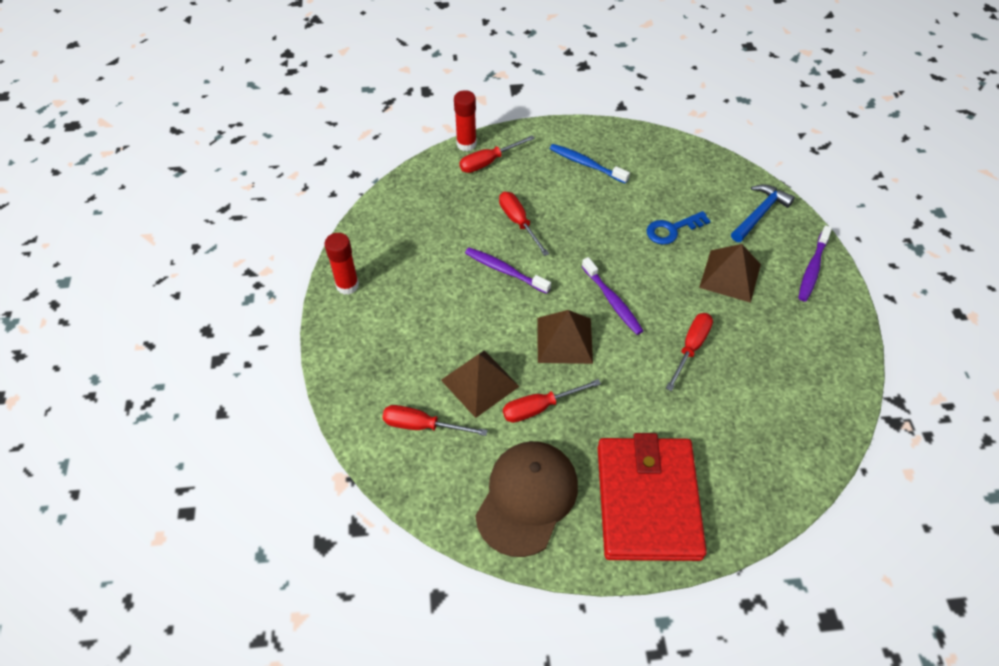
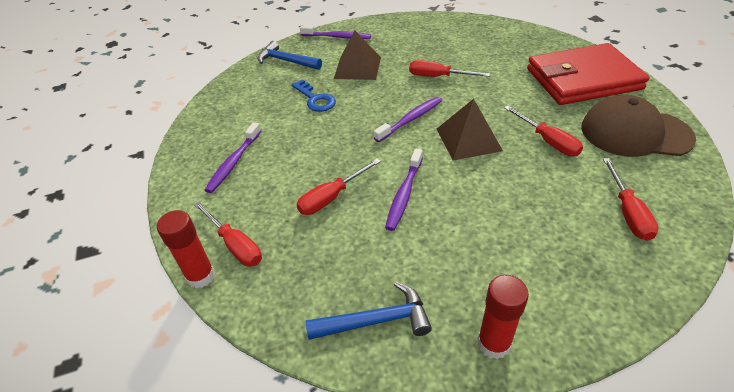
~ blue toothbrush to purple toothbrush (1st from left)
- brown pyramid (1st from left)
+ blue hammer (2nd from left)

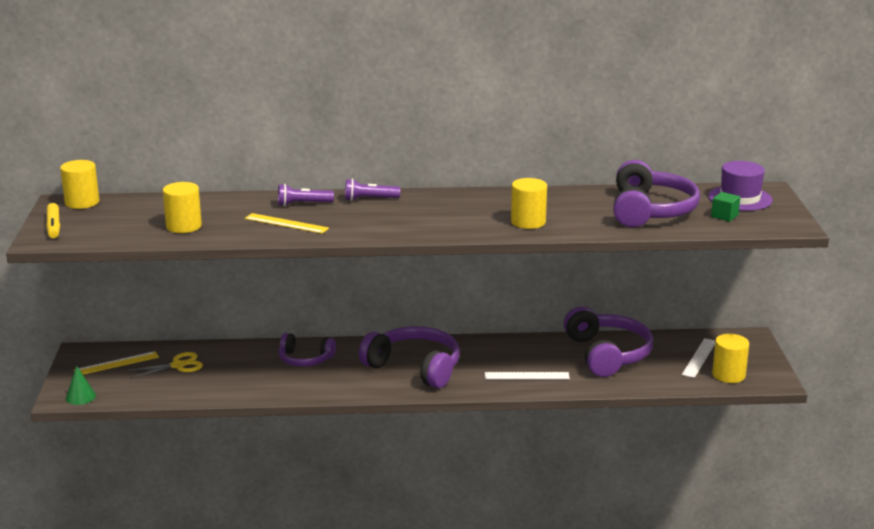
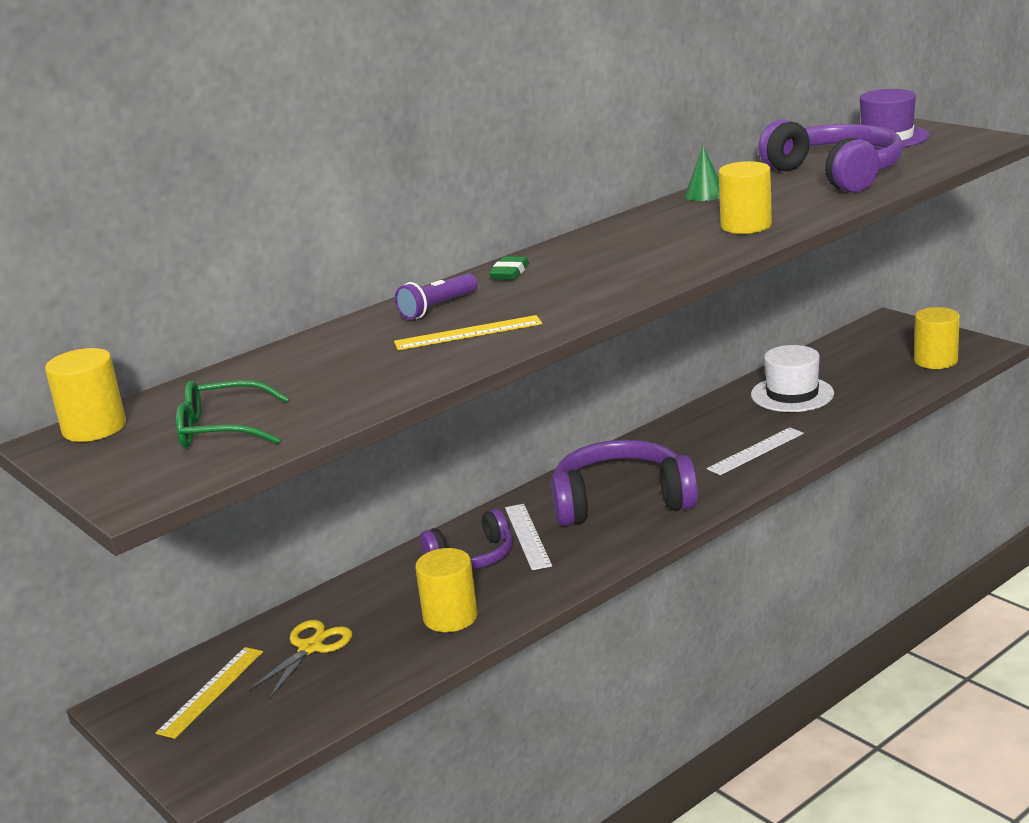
~ purple flashlight (2nd from left) to green eraser
~ yellow cylinder (2nd from left)
- green cube
- yellow marker
~ purple headphones (3rd from left) to white hat
~ white ruler (2nd from left in the first image) to white ruler (1st from left)
~ green cone
+ green glasses

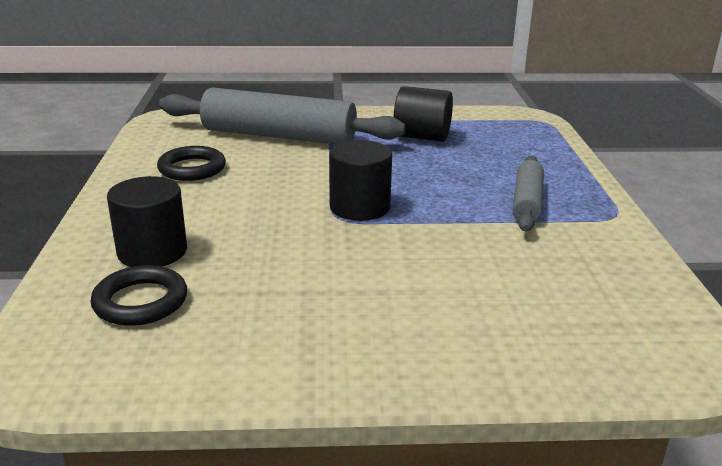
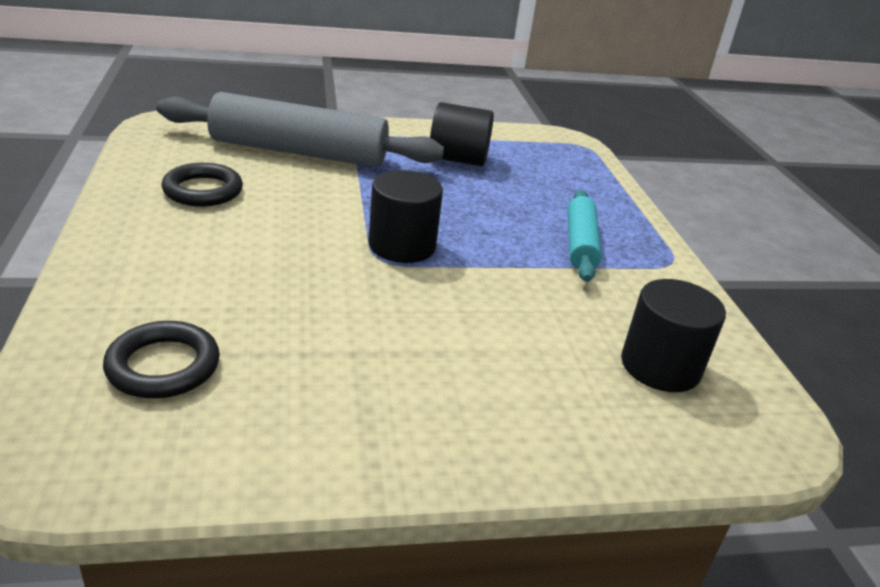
~ grey rolling pin (2nd from left) to turquoise rolling pin
~ black cylinder (1st from left in the first image) to black cylinder (3rd from left)

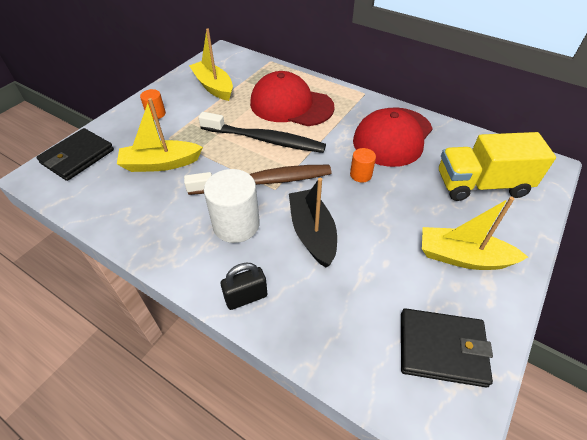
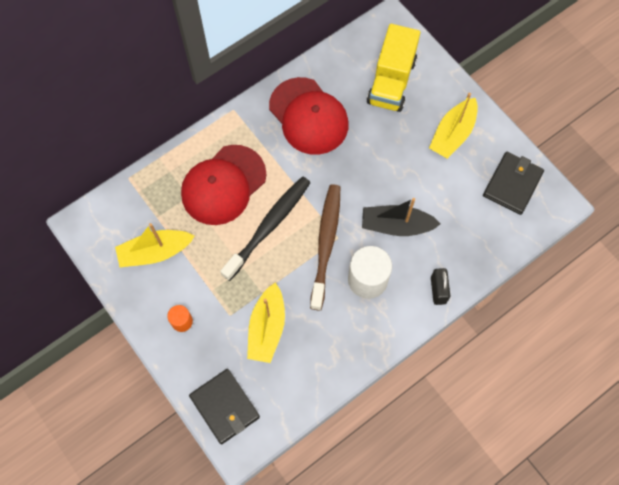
- orange cylinder (2nd from left)

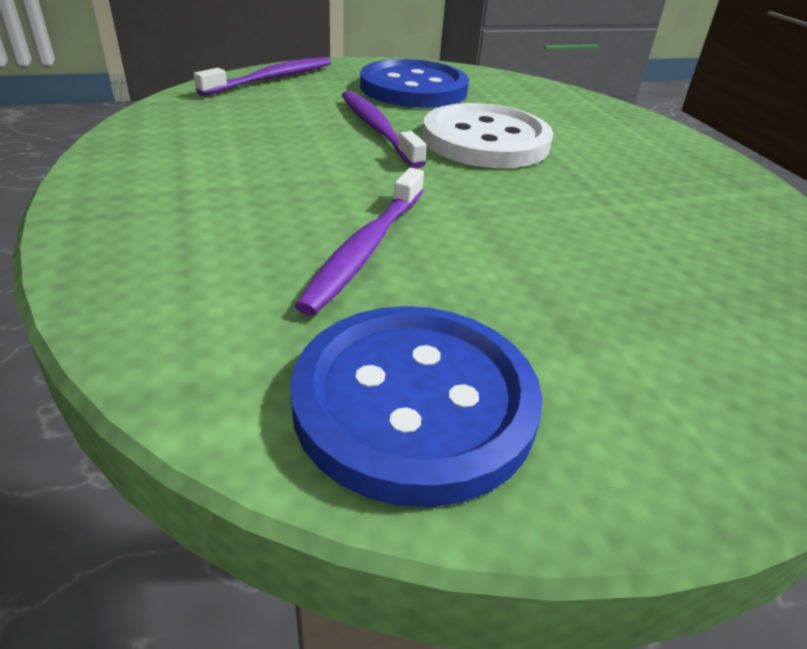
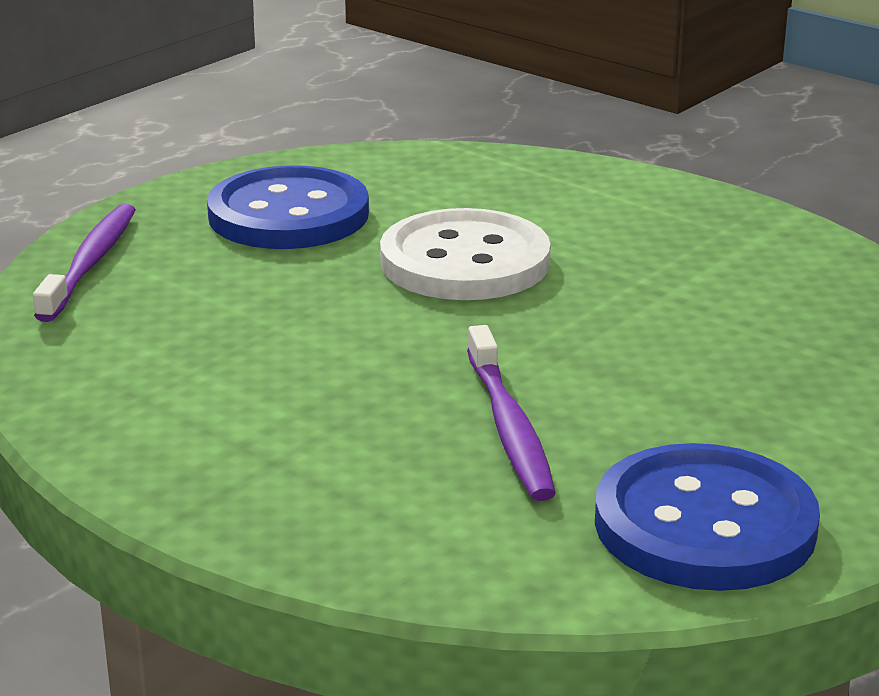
- purple toothbrush (3rd from left)

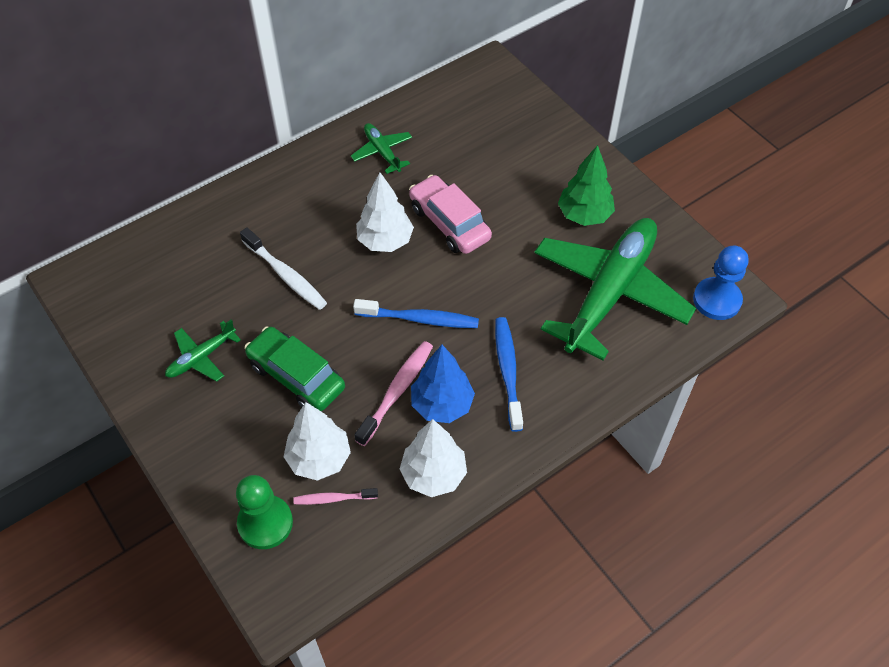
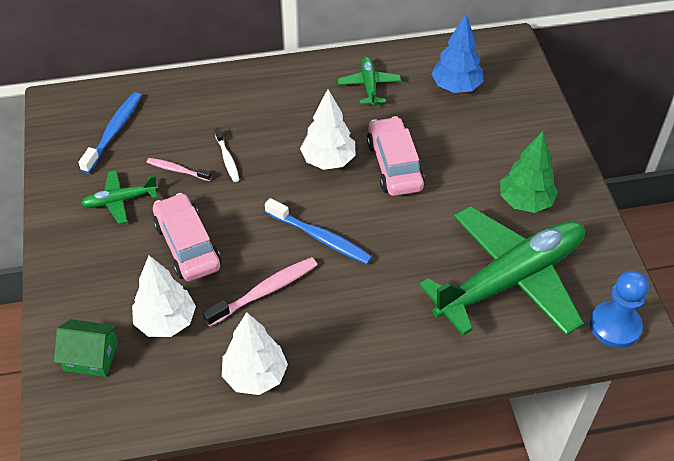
~ white toothbrush x0.60
~ blue toothbrush (2nd from left in the first image) to blue toothbrush (1st from left)
~ green car to pink car (1st from left)
~ blue tree
~ green pawn to green house
~ pink toothbrush (1st from left)

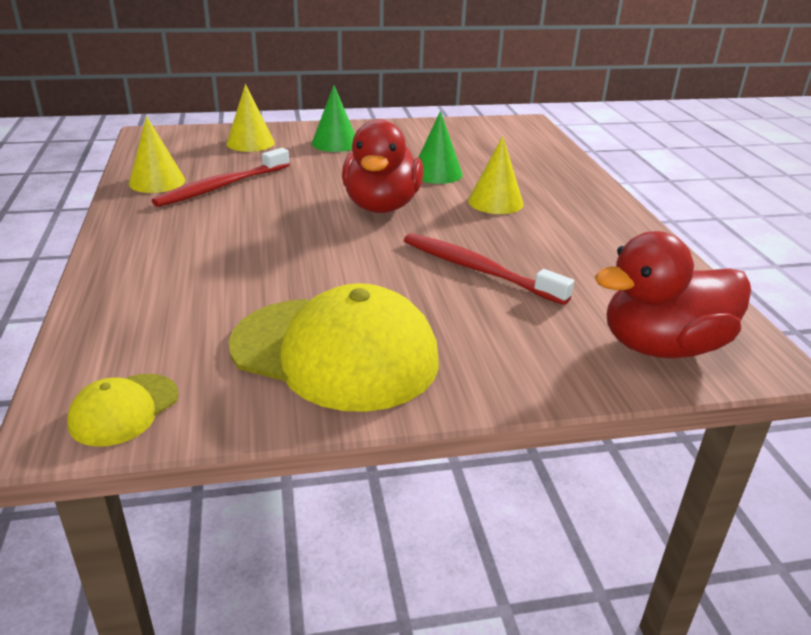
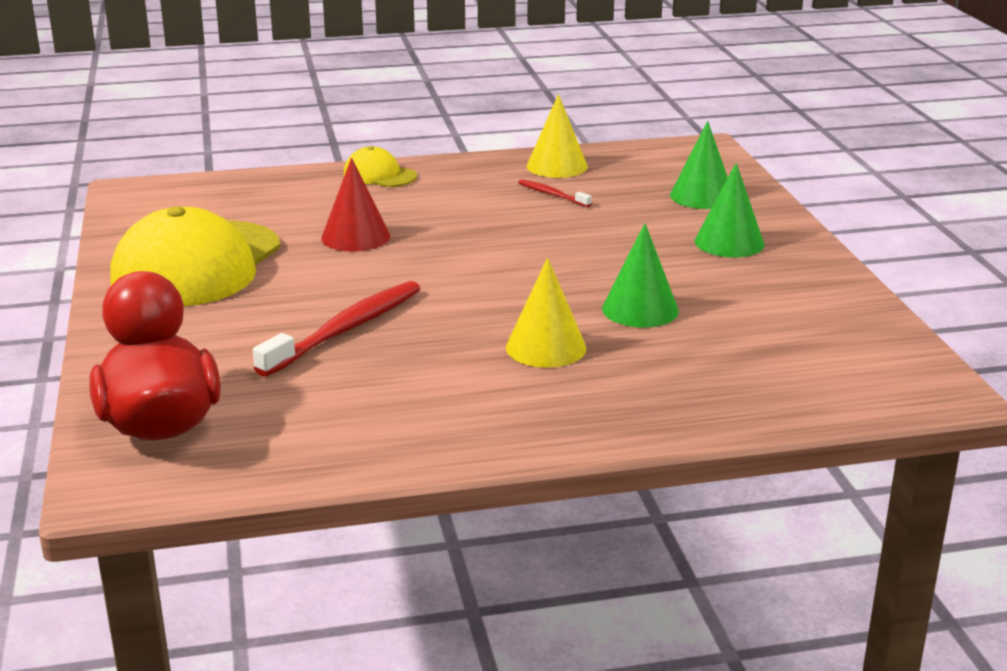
~ yellow cone (2nd from left) to green cone (2nd from left)
- red duck (1st from left)
~ red toothbrush (1st from left in the first image) x0.49
~ yellow cap (1st from left in the first image) to yellow cap (2nd from left)
+ red cone

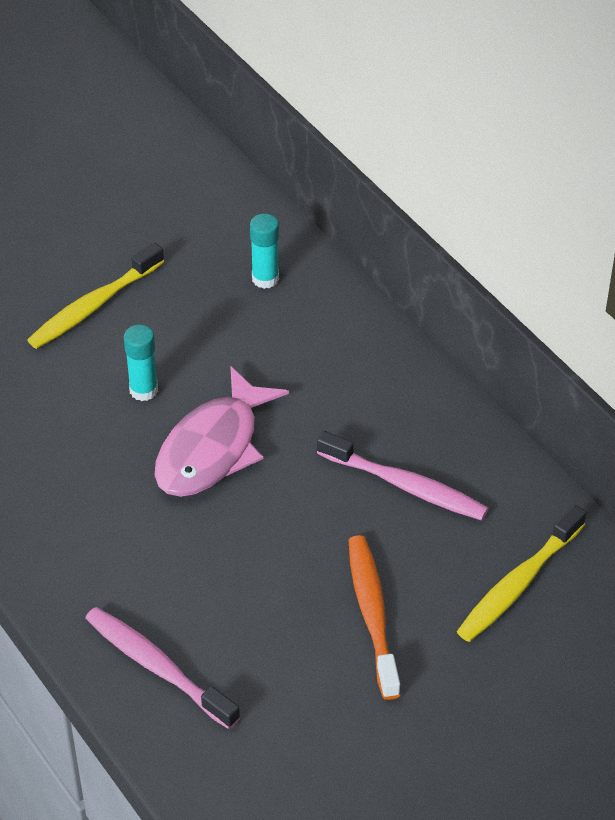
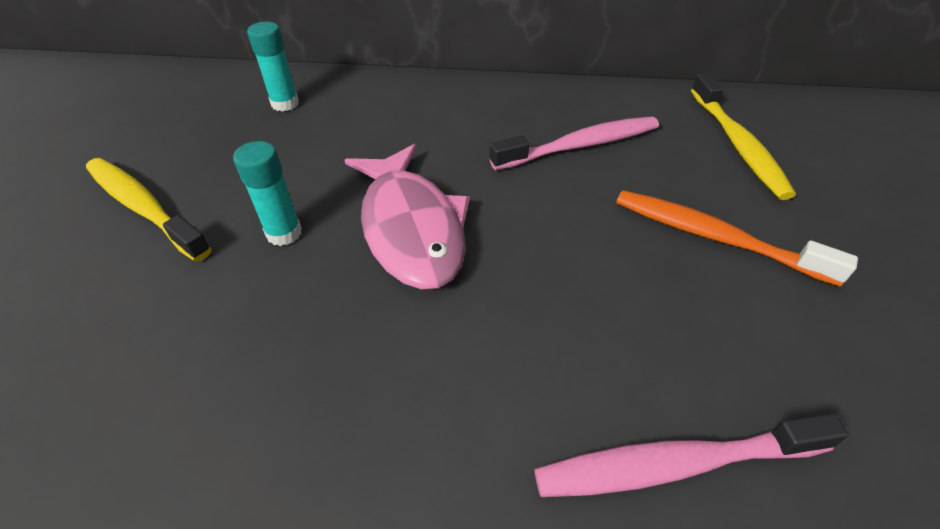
~ yellow toothbrush (1st from left) 135 degrees clockwise

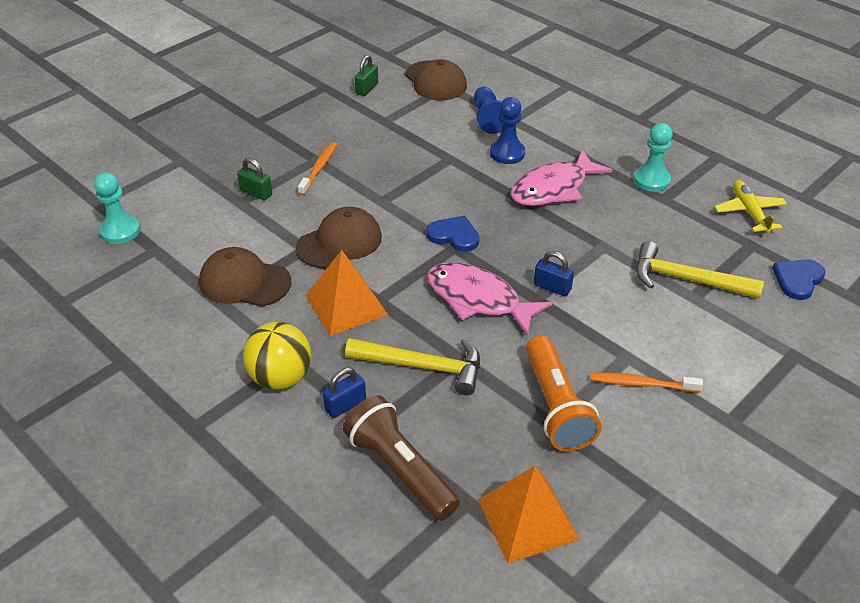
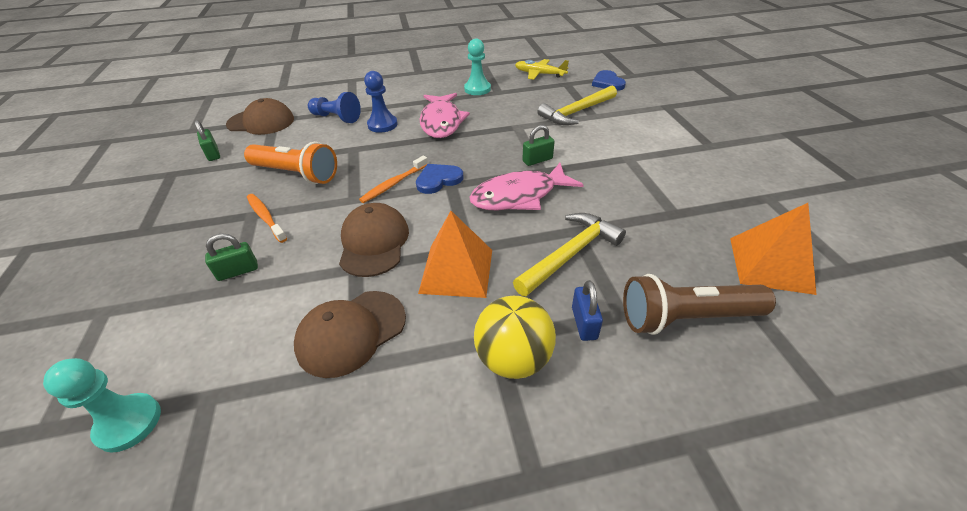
~ blue padlock (2nd from left) to green padlock (3rd from left)
~ orange flashlight
~ orange toothbrush (2nd from left)

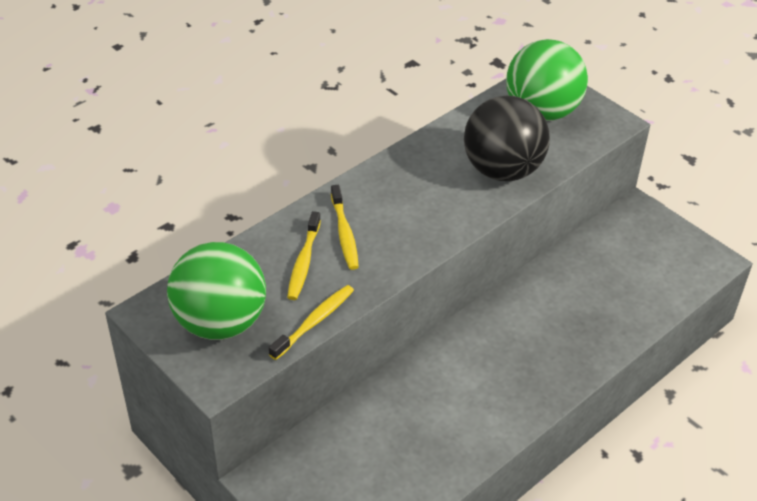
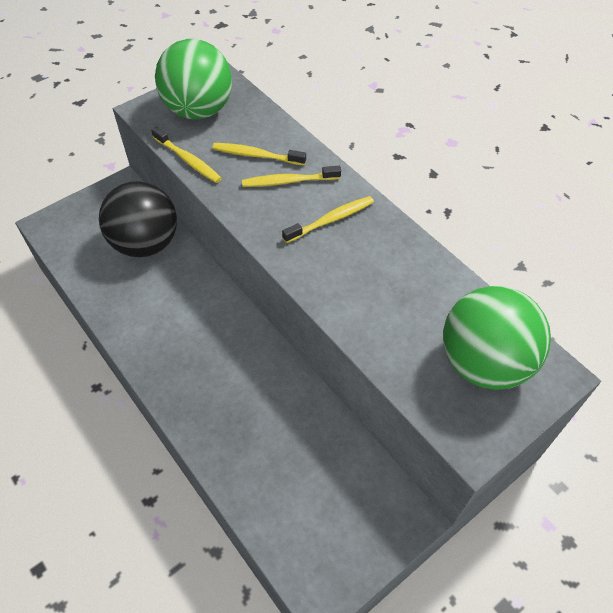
~ black ball
+ yellow toothbrush (4th from left)

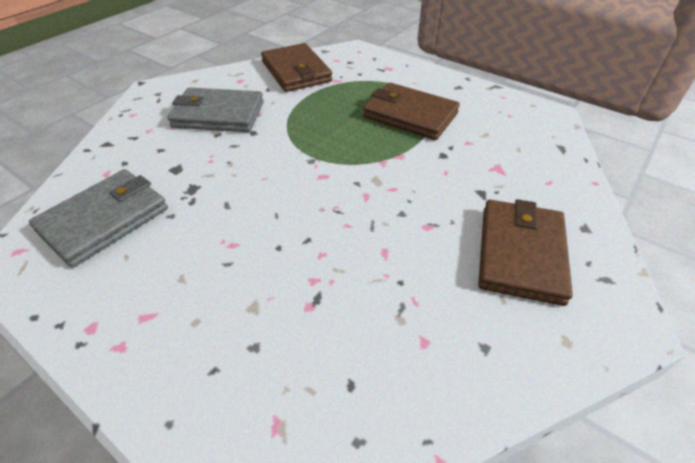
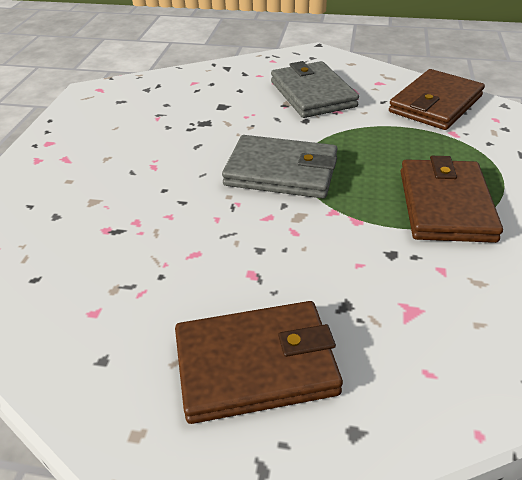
~ grey wallet (1st from left)

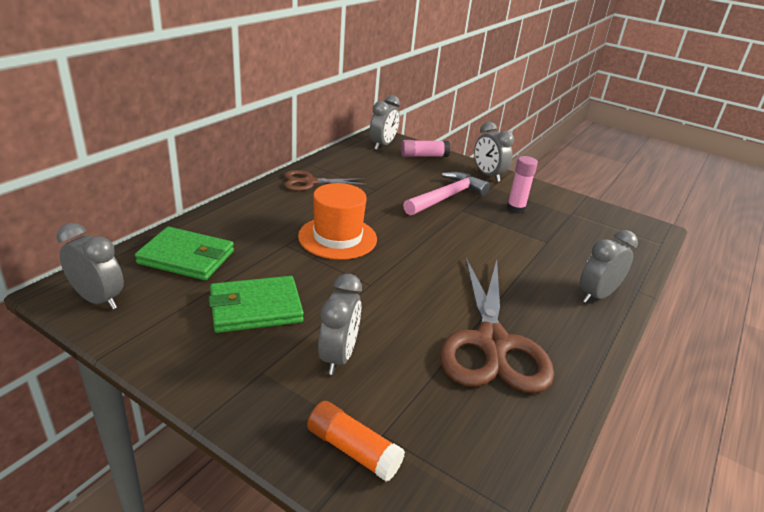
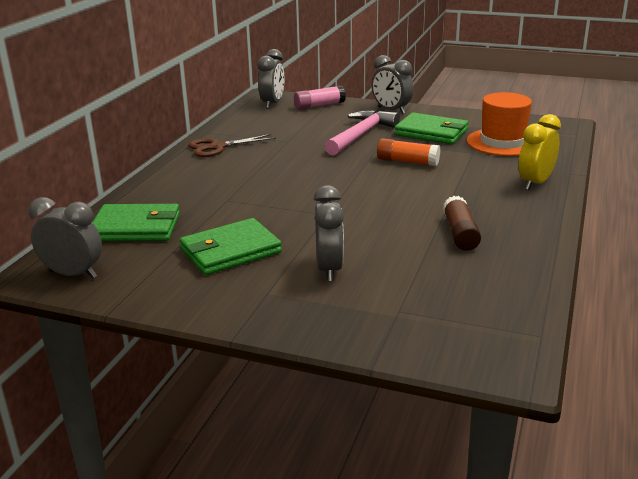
~ pink glue stick (2nd from left) to green wallet (3rd from left)
~ orange hat
~ grey clock (5th from left) to yellow clock
~ brown scissors (2nd from left) to brown glue stick
~ orange glue stick

